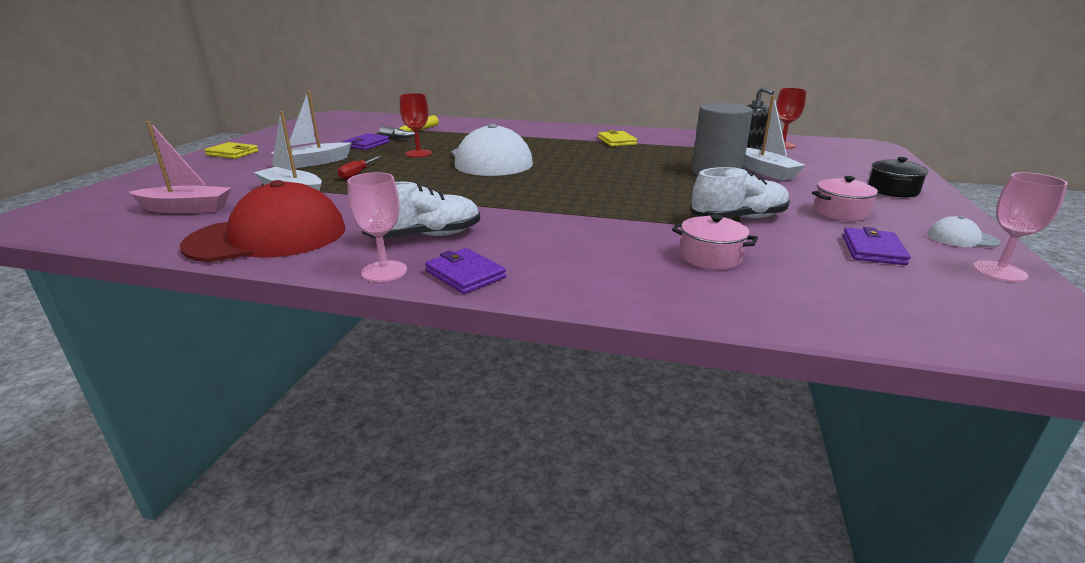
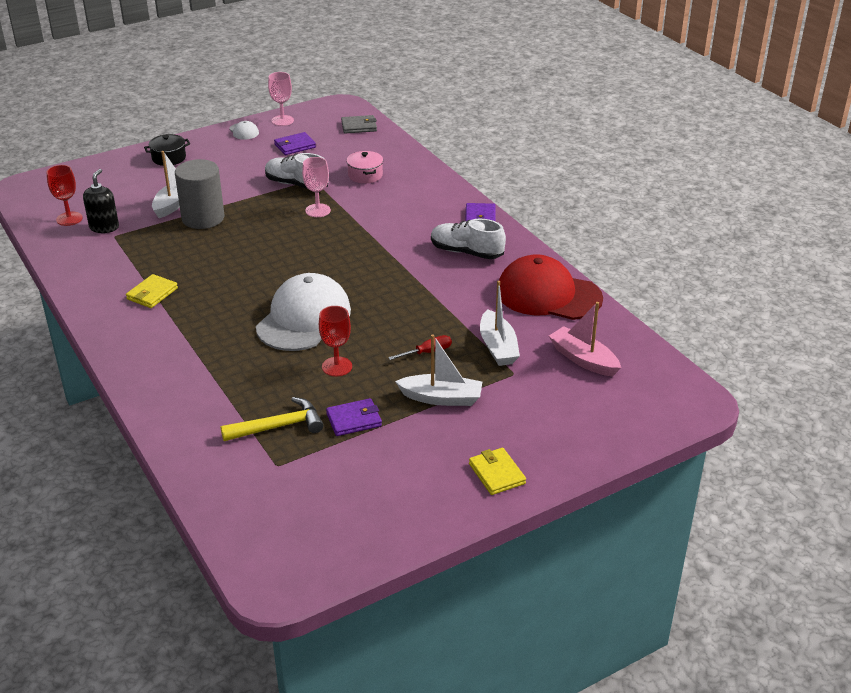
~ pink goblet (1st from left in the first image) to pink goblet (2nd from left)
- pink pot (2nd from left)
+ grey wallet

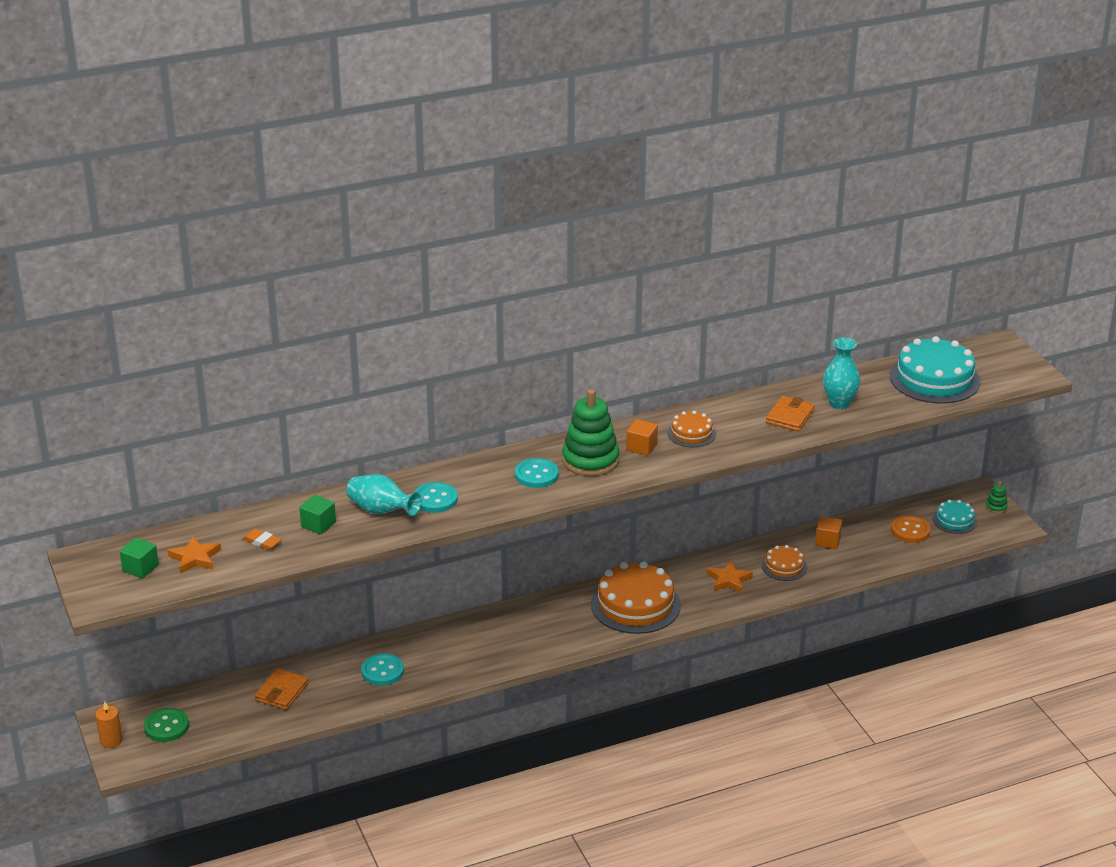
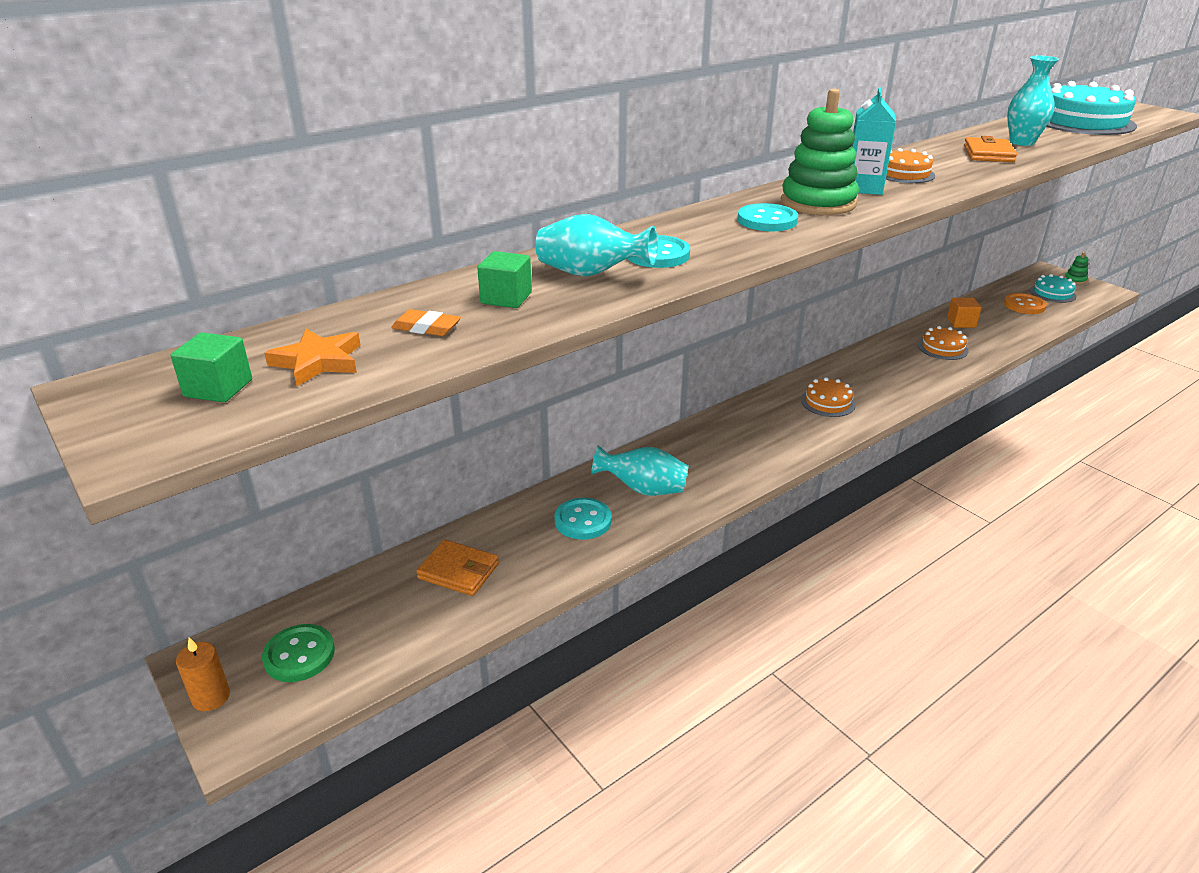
~ orange cube (1st from left) to turquoise carton
~ orange cake (1st from left) x0.52
- orange star (2nd from left)
~ orange wallet (1st from left) 75 degrees counterclockwise
+ turquoise vase (2nd from left)

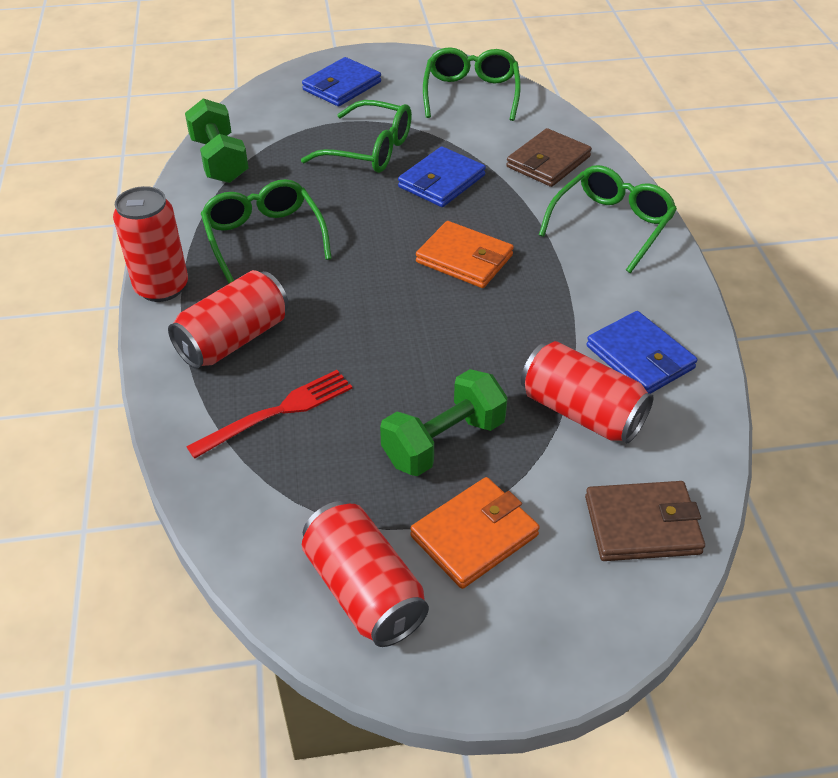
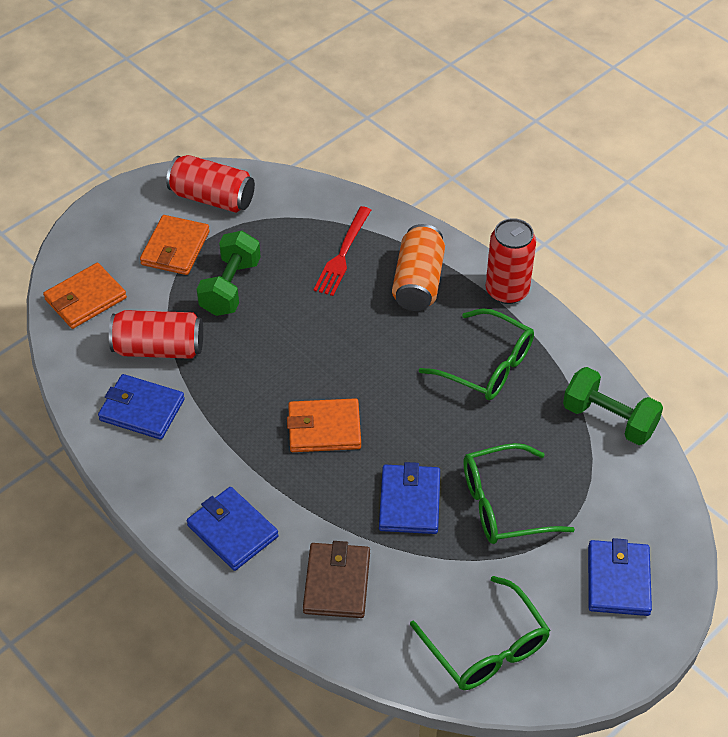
~ green glasses (4th from left) to blue wallet (2nd from left)
~ red can (2nd from left) to orange can
~ brown wallet (2nd from left) to orange wallet (1st from left)

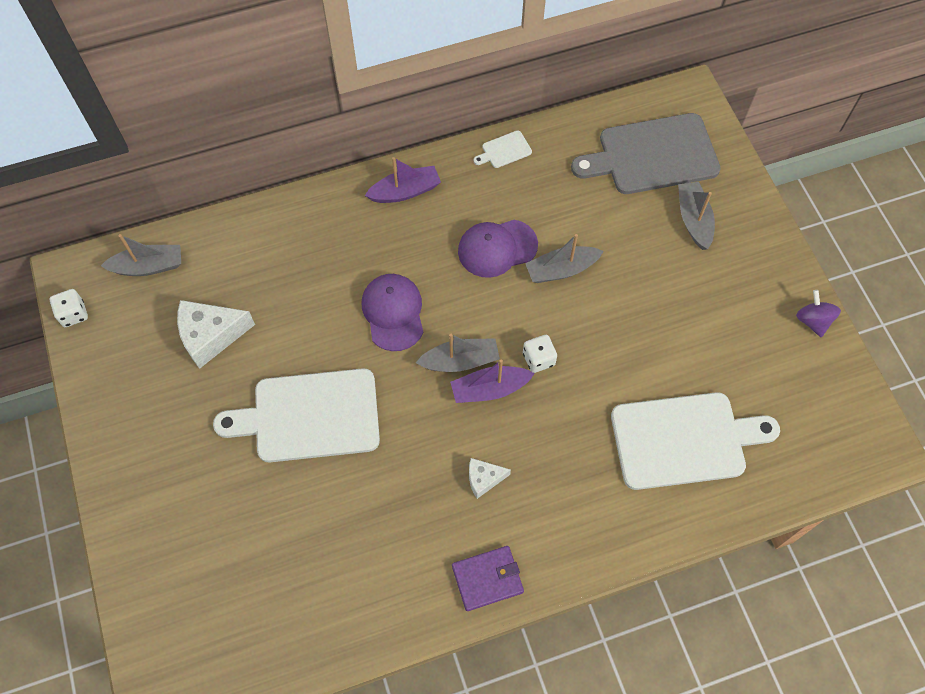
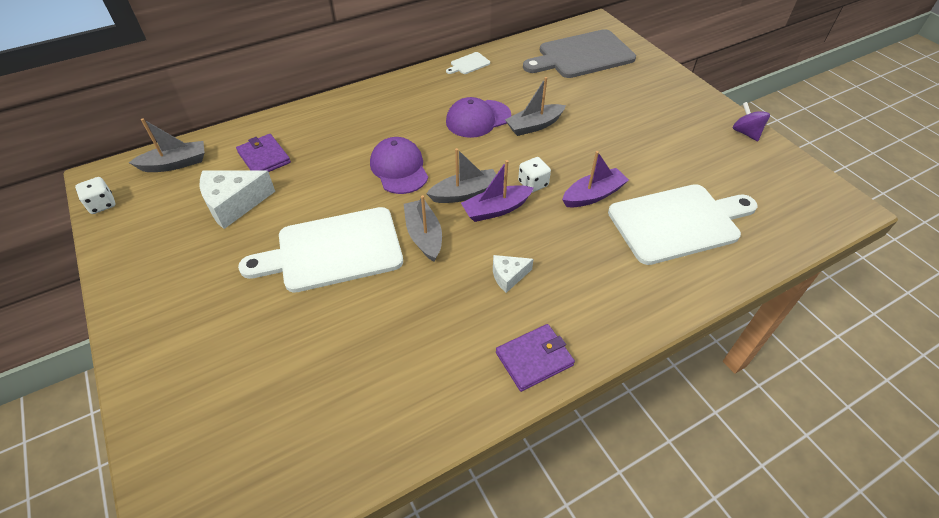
~ purple boat (1st from left in the first image) to purple boat (2nd from left)
~ grey boat (4th from left in the first image) to grey boat (2nd from left)
+ purple wallet (1st from left)

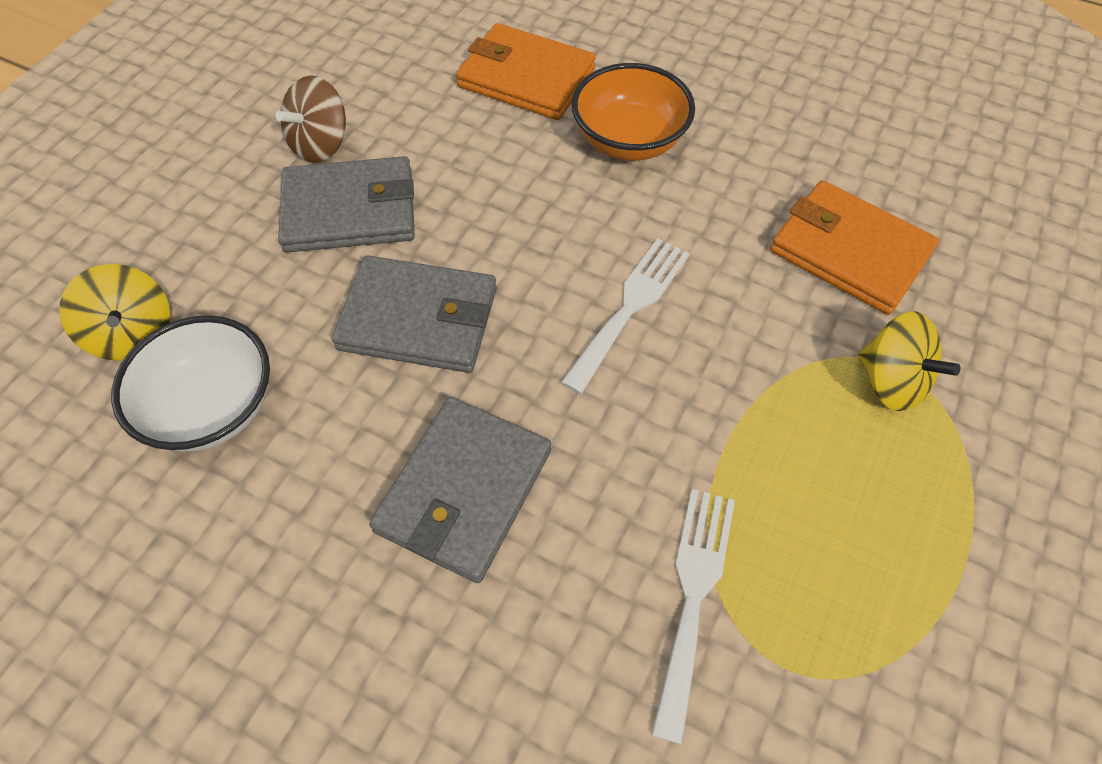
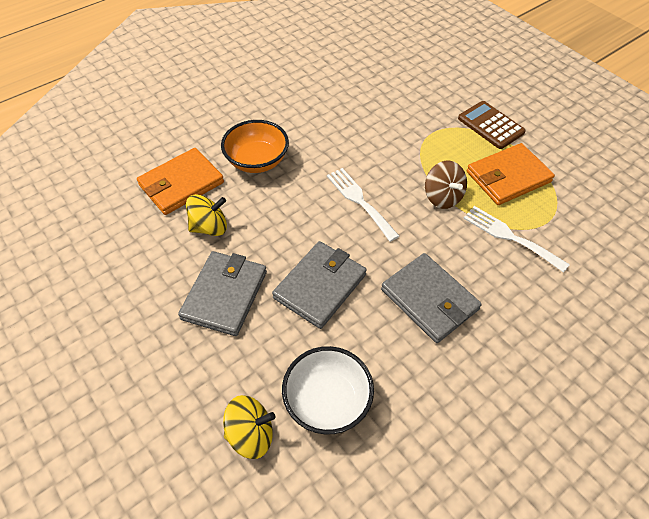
~ brown spinning top
~ orange wallet (2nd from left)
~ yellow spinning top (2nd from left in the first image) to yellow spinning top (1st from left)
+ brown calculator

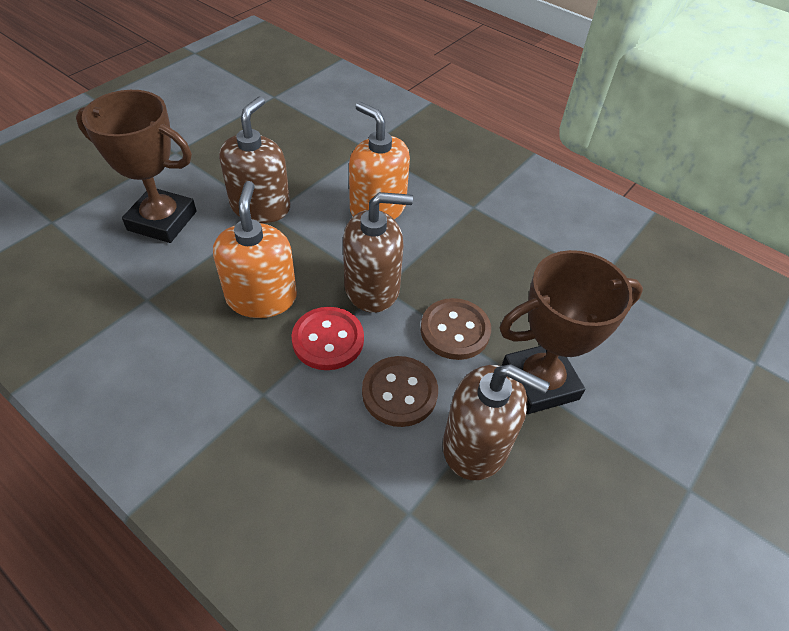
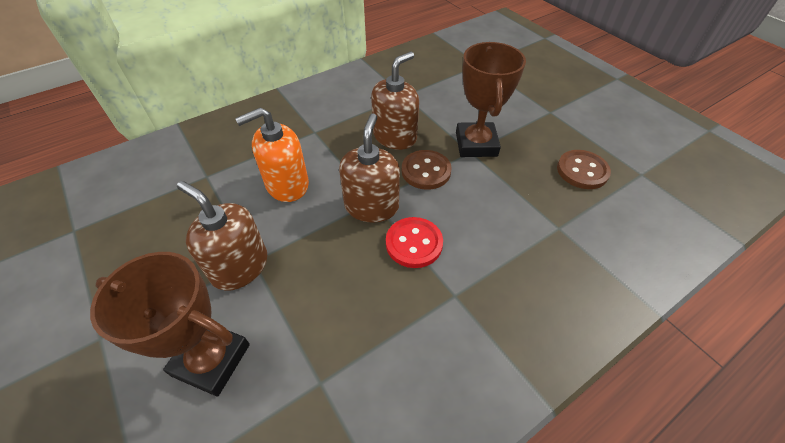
~ brown trophy (1st from left) 75 degrees clockwise
- orange soap dispenser (1st from left)
~ brown button (1st from left in the first image) to brown button (2nd from left)
~ brown soap dispenser (3rd from left)

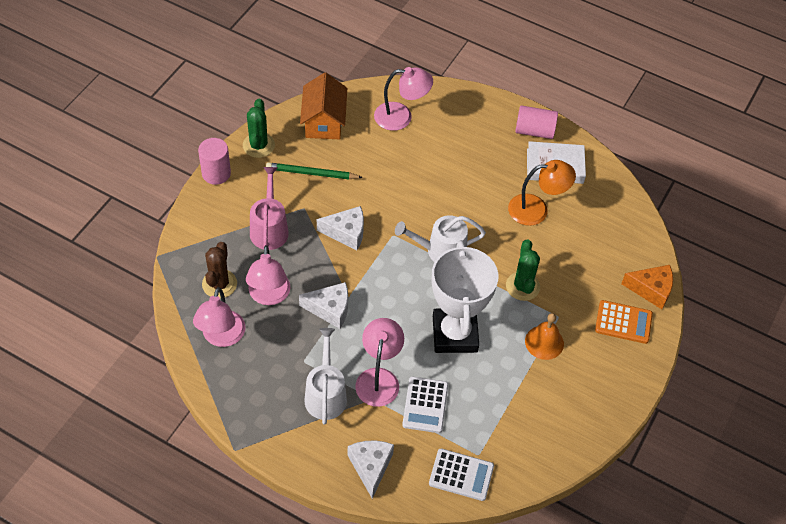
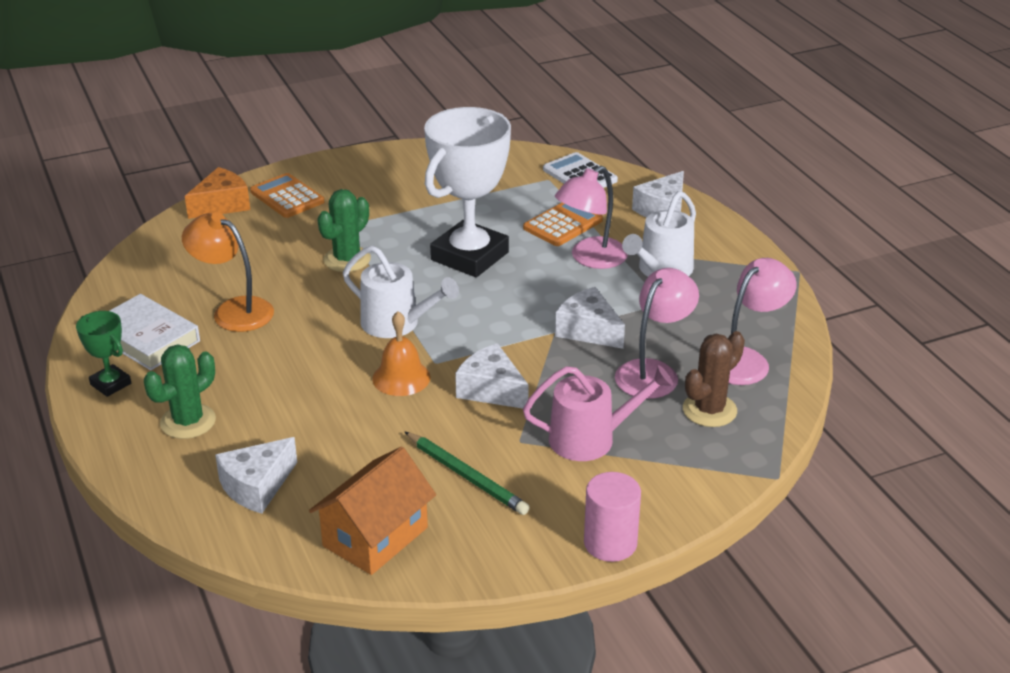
~ pink lamp (4th from left) to white cheese (1st from left)
~ green cactus (1st from left)
~ pink cylinder (2nd from left) to green trophy
~ pink watering can 135 degrees counterclockwise
~ orange cheese 90 degrees clockwise
~ orange bell
~ white calculator (1st from left) to orange calculator (2nd from left)

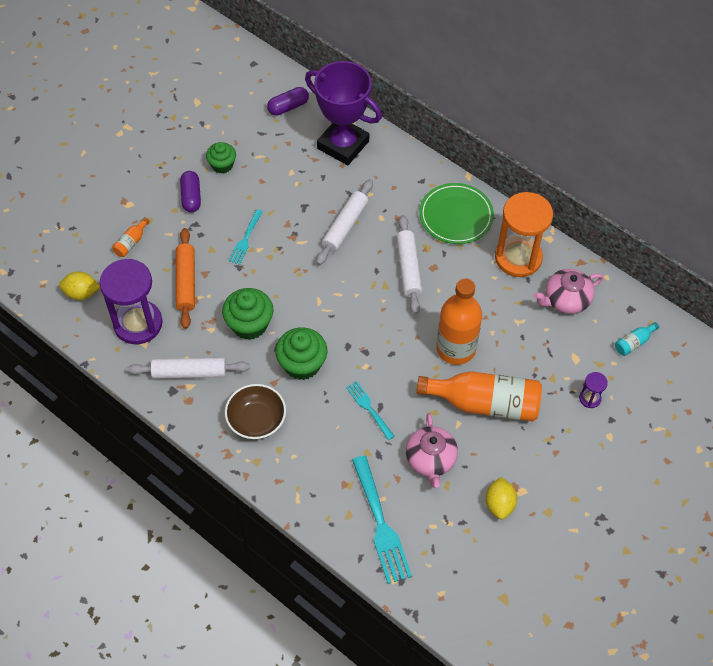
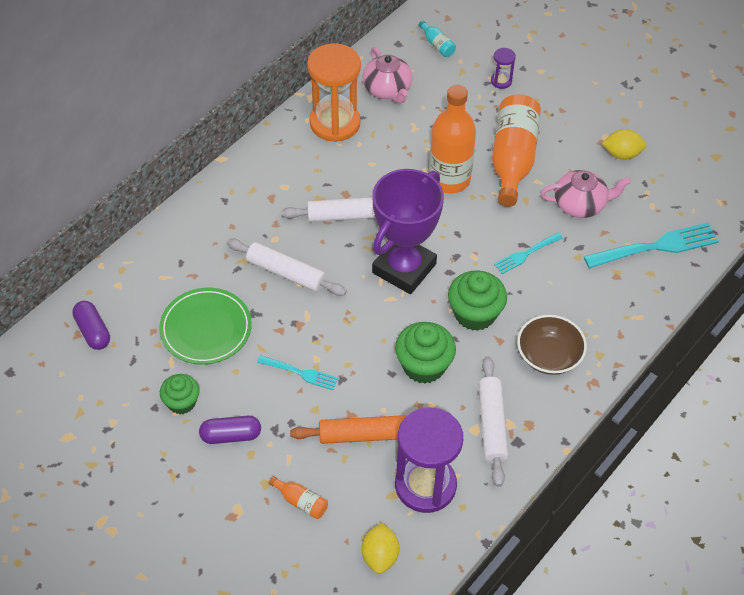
~ purple trophy
~ green plate

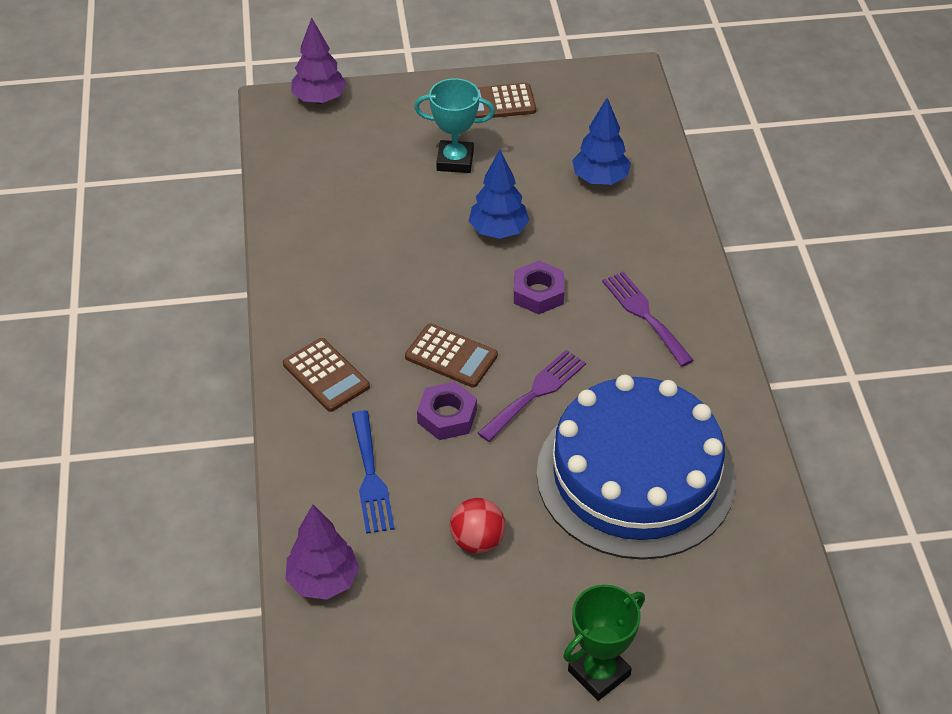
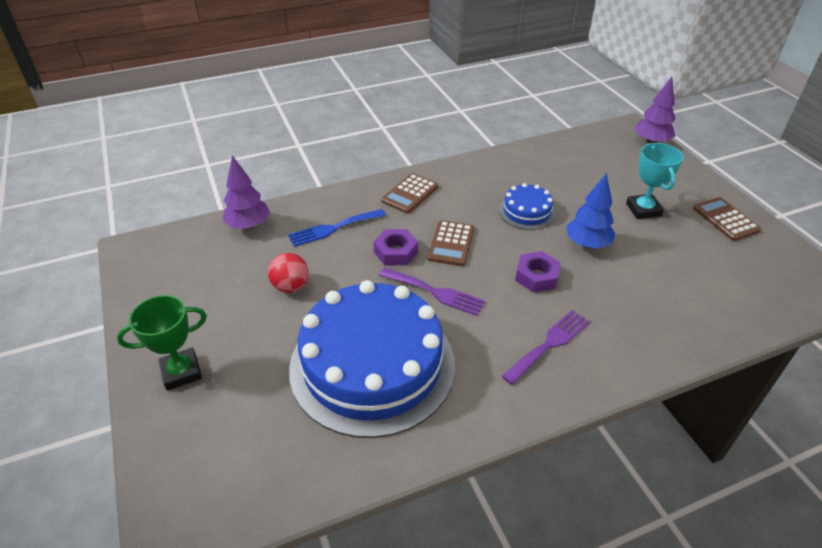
- blue tree (2nd from left)
~ green trophy 60 degrees counterclockwise
+ blue cake (2nd from left)

